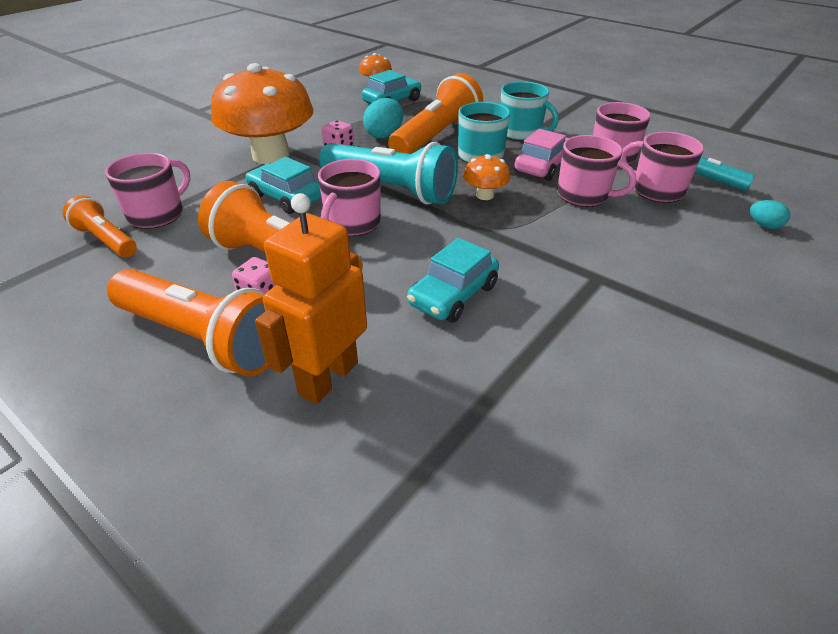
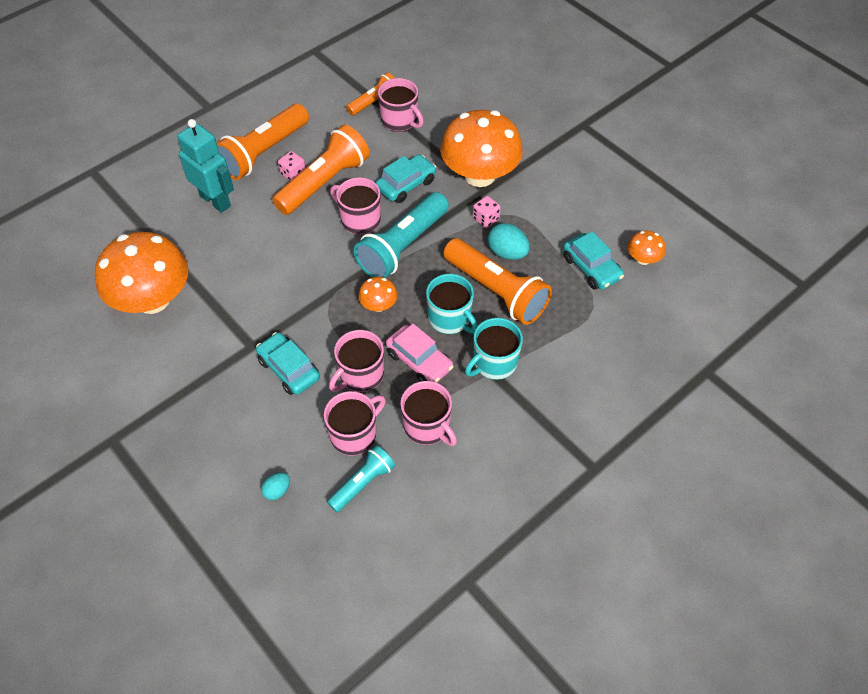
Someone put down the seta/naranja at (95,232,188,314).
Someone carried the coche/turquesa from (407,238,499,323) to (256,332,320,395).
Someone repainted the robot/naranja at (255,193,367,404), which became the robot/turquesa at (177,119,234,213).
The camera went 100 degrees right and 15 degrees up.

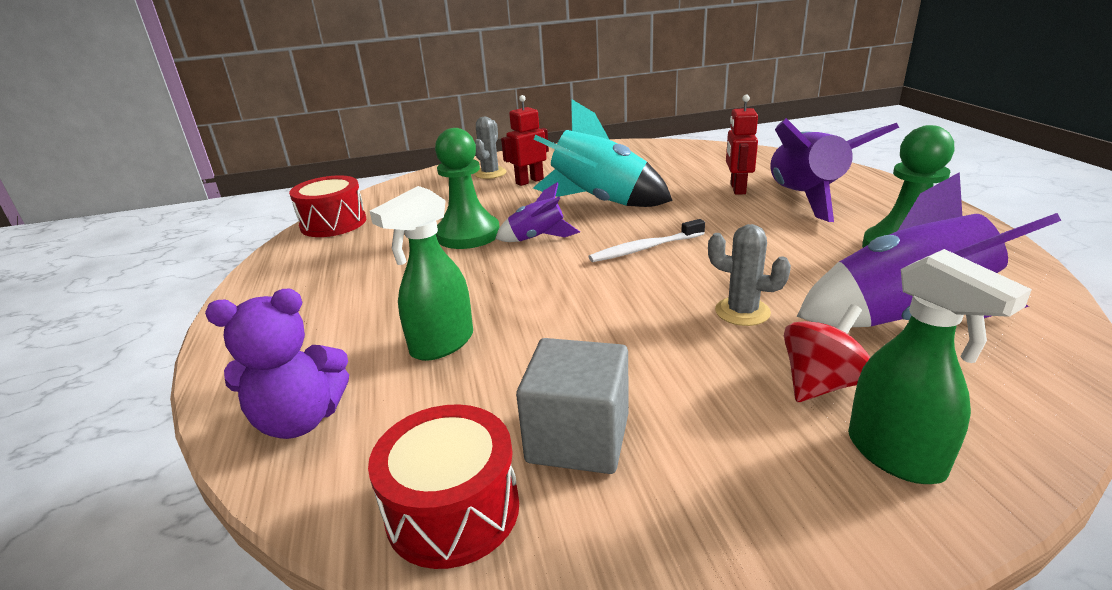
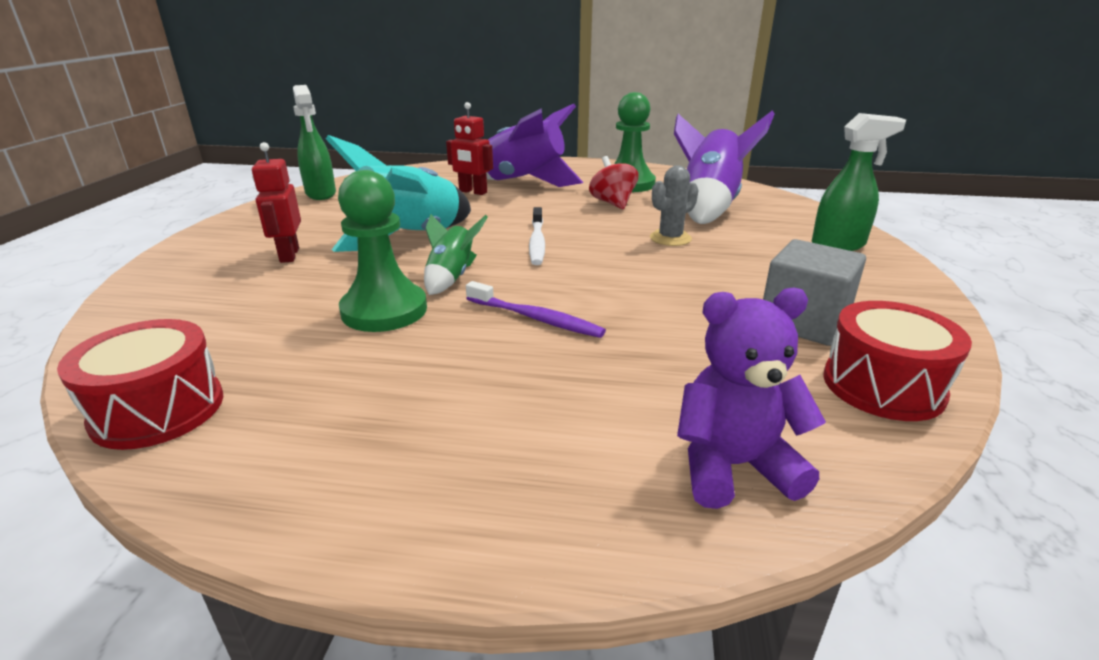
Someone took away the cactus/gris at (474,117,506,179).
Someone put down the cepillo de dientes/morado at (466,281,606,338).
Someone carried the pulverizador/verde from (370,186,473,361) to (293,85,336,200).
Someone carried the peonza/rojo from (784,304,870,402) to (589,156,638,209).
Someone repainted the cohete/morado at (495,182,580,242), which became the cohete/verde at (424,214,488,295).
Someone rotated the osito/morado at (205,289,349,439) by 105 degrees counterclockwise.
The camera went 70 degrees left and 0 degrees up.

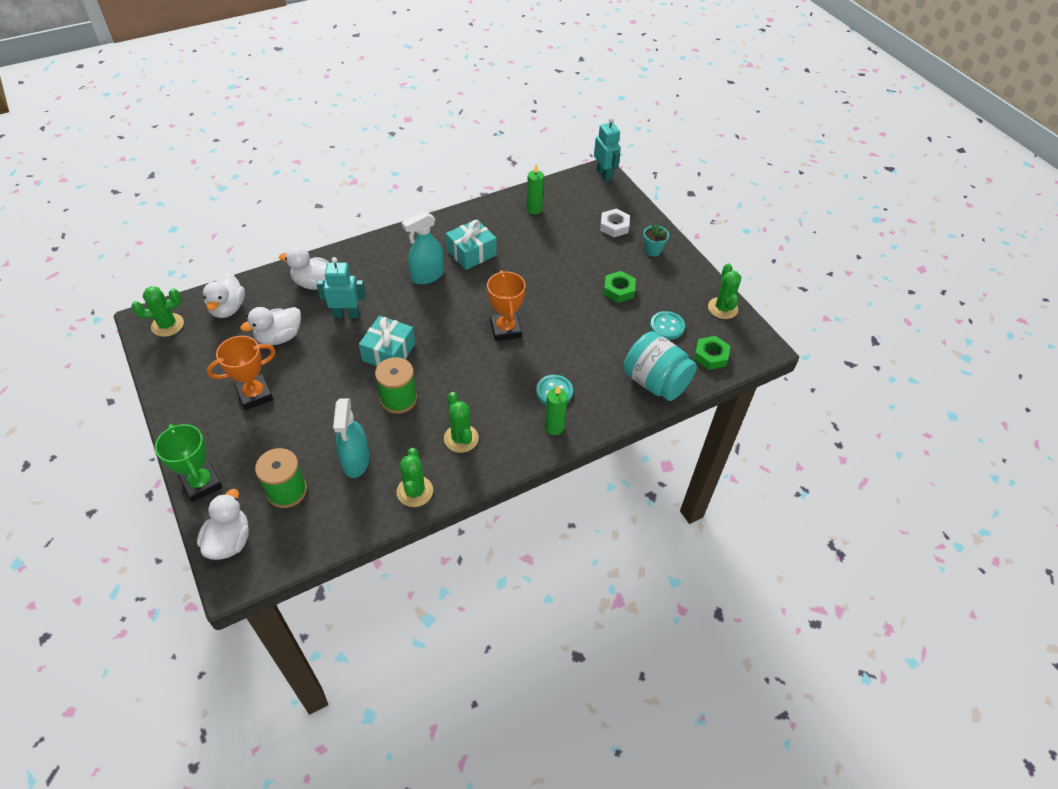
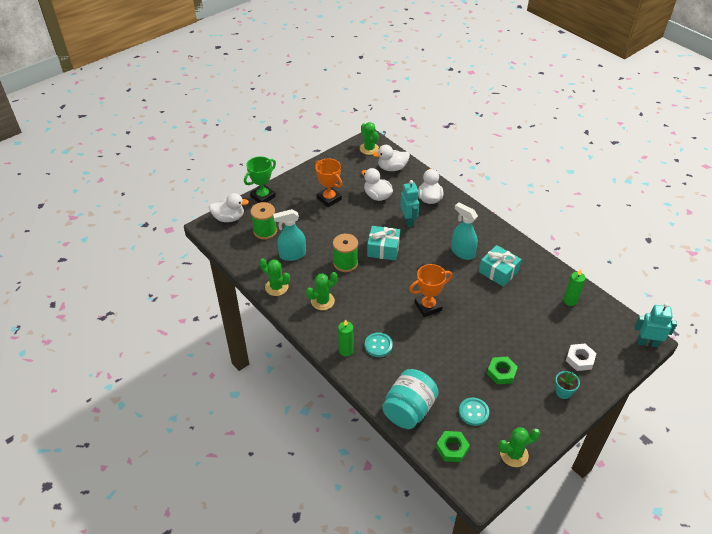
Someone rotated the cactus/verde at (397,448,433,507) by 45 degrees clockwise.
Someone rotated the robot/turquesa at (594,117,621,181) by 135 degrees counterclockwise.
The camera went 80 degrees right and 5 degrees down.

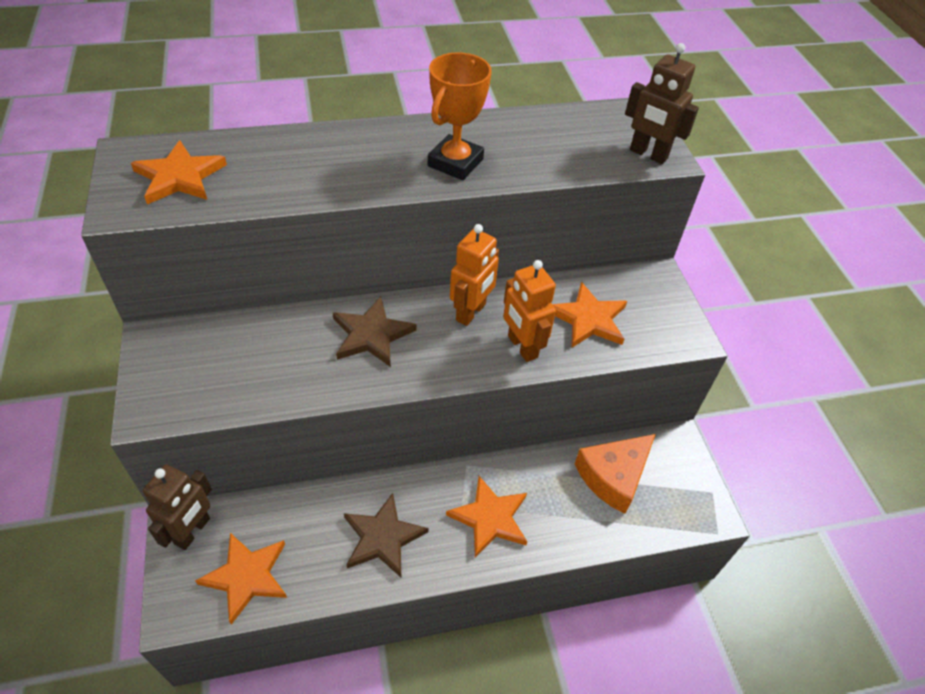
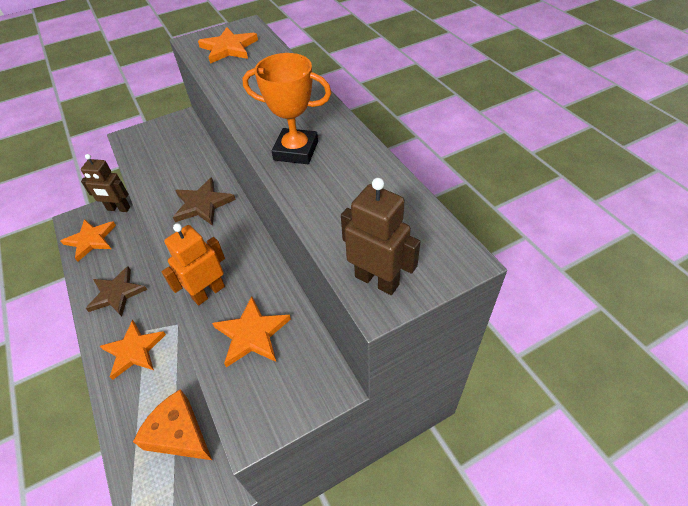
Someone took away the robot/naranja at (450,224,499,326).
Someone rotated the robot/marrón at (625,43,699,164) by 105 degrees clockwise.
The camera went 80 degrees right and 0 degrees up.

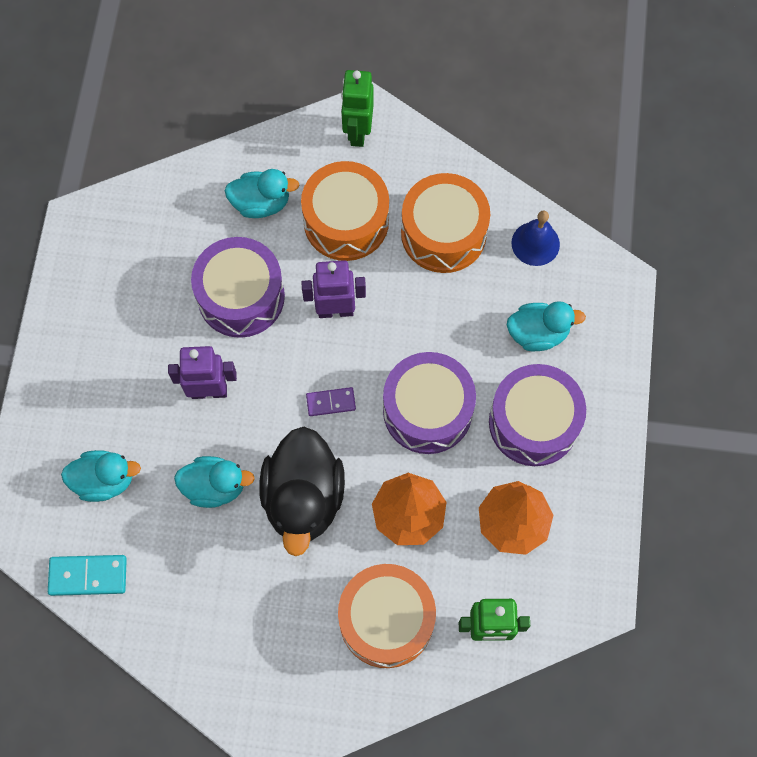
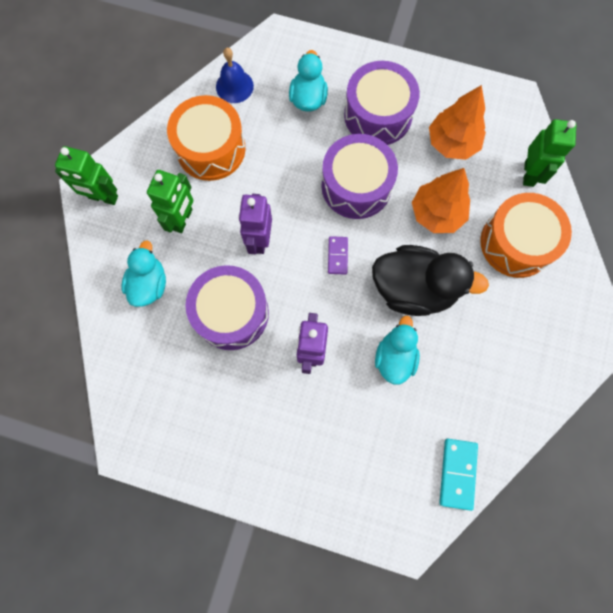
Someone took away the pato/turquesa at (61,450,141,502).
Someone swapped the tambor/naranja at (301,161,389,261) for the robot/verde at (147,170,193,233).
The camera went 80 degrees left and 5 degrees up.

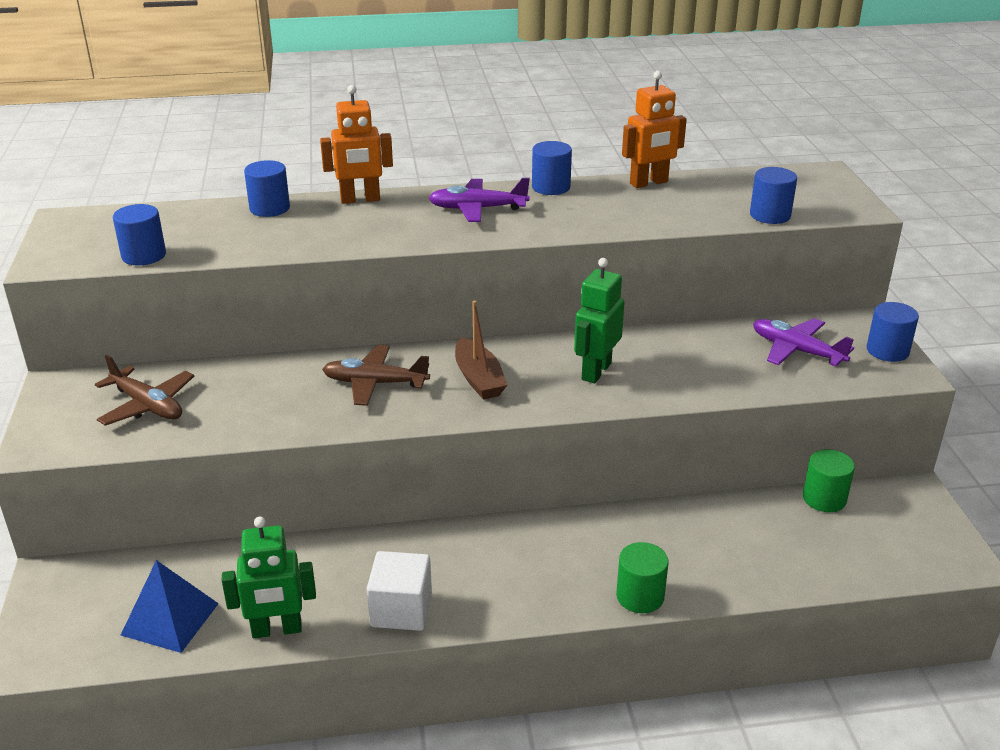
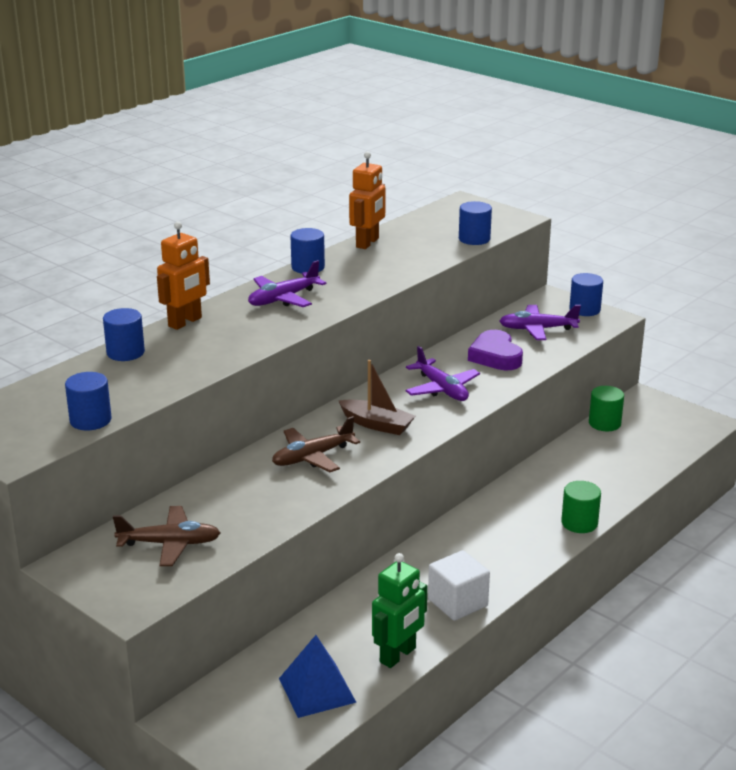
Someone put down the corazón/morado at (468,330,523,370).
Someone swapped the robot/verde at (574,258,625,383) for the avión/morado at (405,346,480,401).
The camera went 40 degrees left and 5 degrees down.

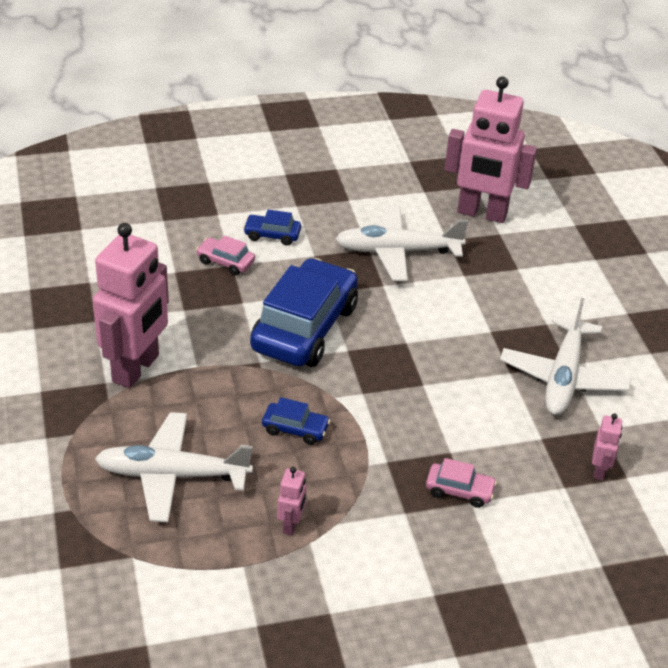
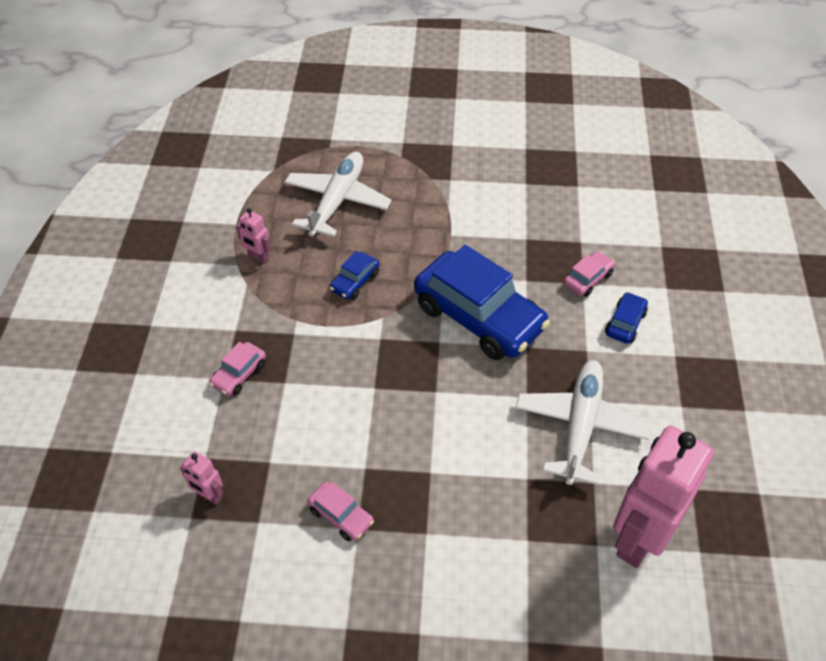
Someone took away the robot/rosa at (93,223,169,388).
Someone swapped the avión/blanco at (500,298,632,415) for the coche/rosa at (307,482,374,541).
The camera went 110 degrees right and 10 degrees up.

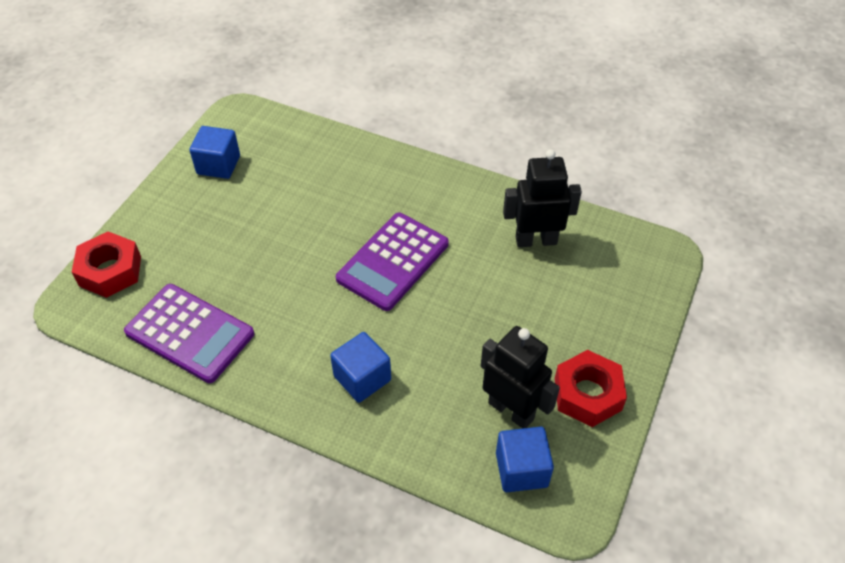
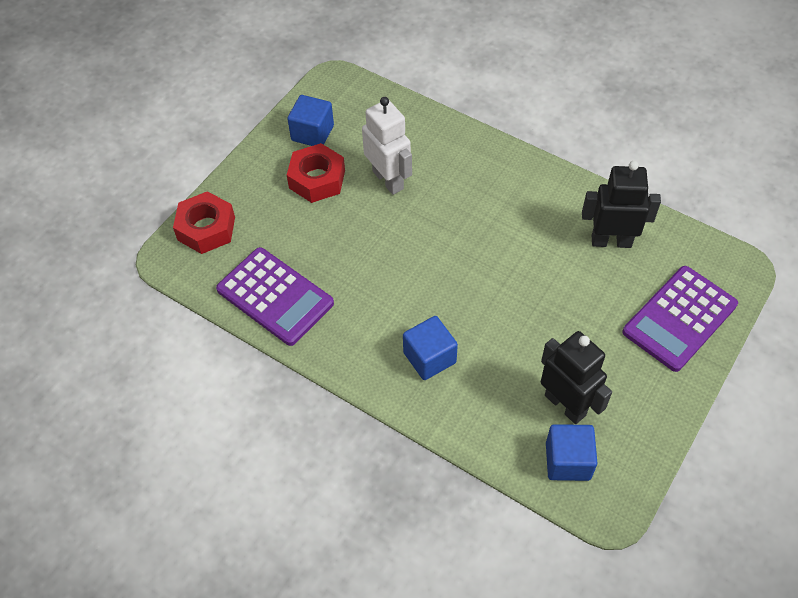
Someone put down the robot/blanco at (362,97,412,195).
Someone carried the calculadora/morado from (336,212,449,311) to (622,266,738,372).
Someone carried the tuerca/rojo from (555,350,627,427) to (287,143,345,203).
The camera went 10 degrees right and 5 degrees up.

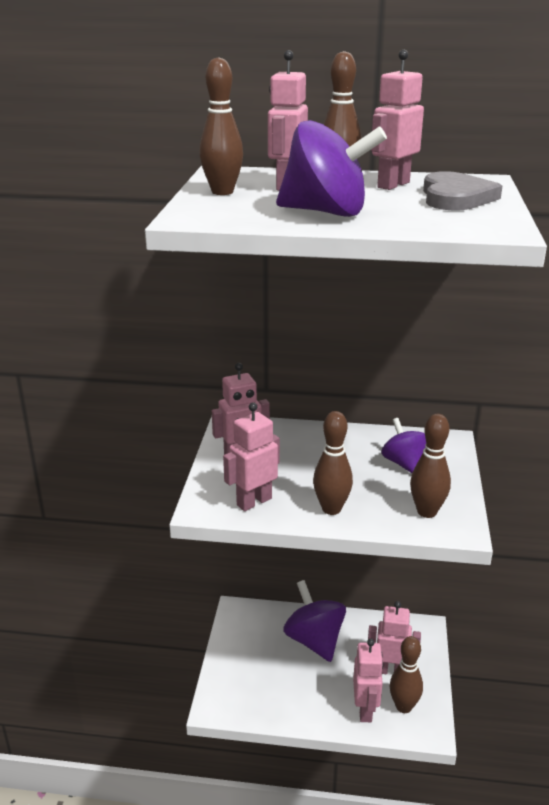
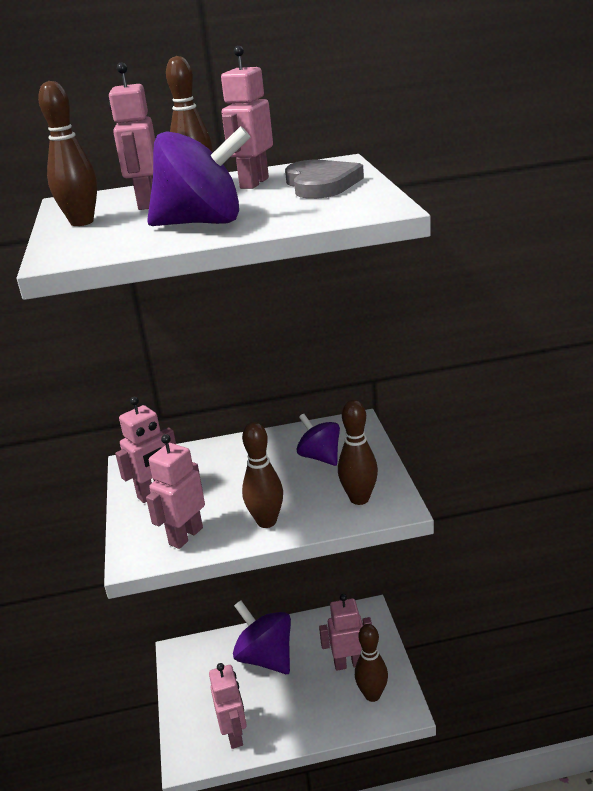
Someone carried the robot/rosa from (353,639,384,722) to (209,663,247,749).
The camera went 15 degrees left and 0 degrees up.

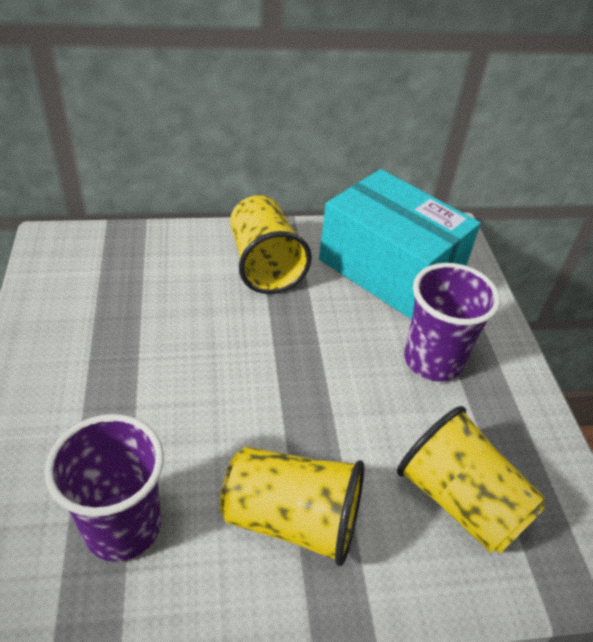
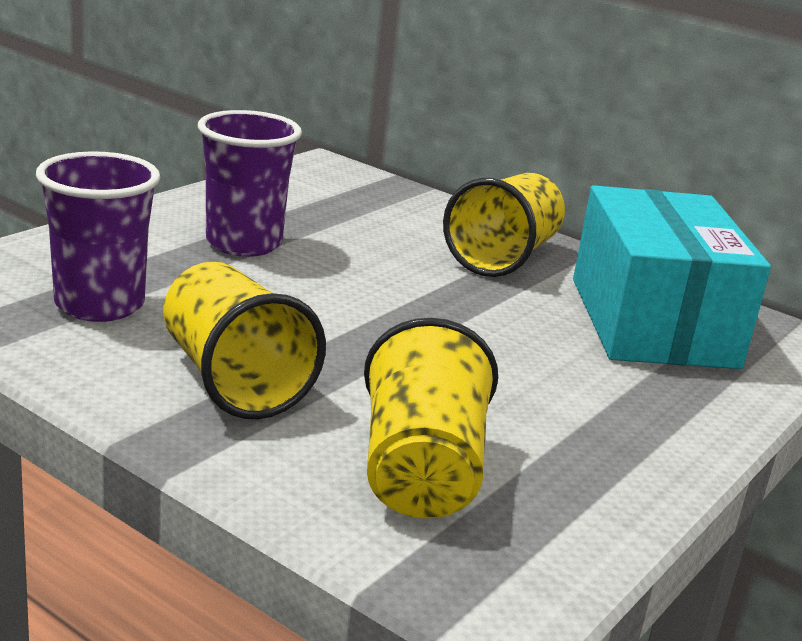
Someone carried the vaso/morado from (404,263,500,382) to (198,110,302,257).
The camera went 45 degrees right and 20 degrees down.

